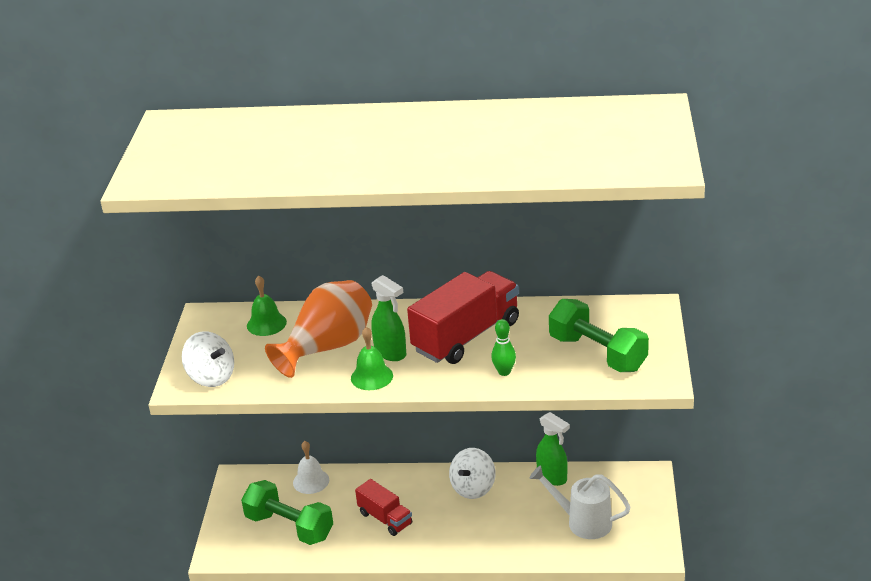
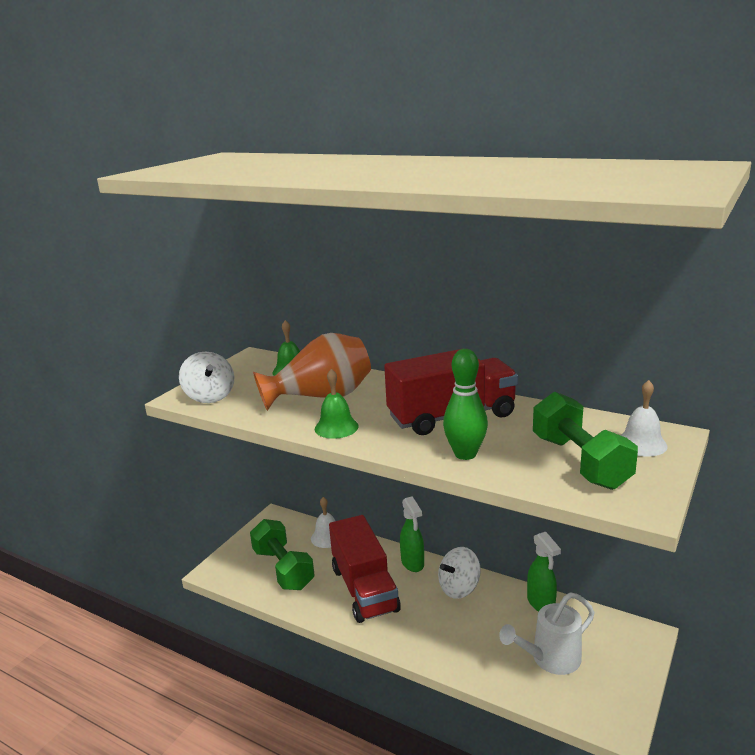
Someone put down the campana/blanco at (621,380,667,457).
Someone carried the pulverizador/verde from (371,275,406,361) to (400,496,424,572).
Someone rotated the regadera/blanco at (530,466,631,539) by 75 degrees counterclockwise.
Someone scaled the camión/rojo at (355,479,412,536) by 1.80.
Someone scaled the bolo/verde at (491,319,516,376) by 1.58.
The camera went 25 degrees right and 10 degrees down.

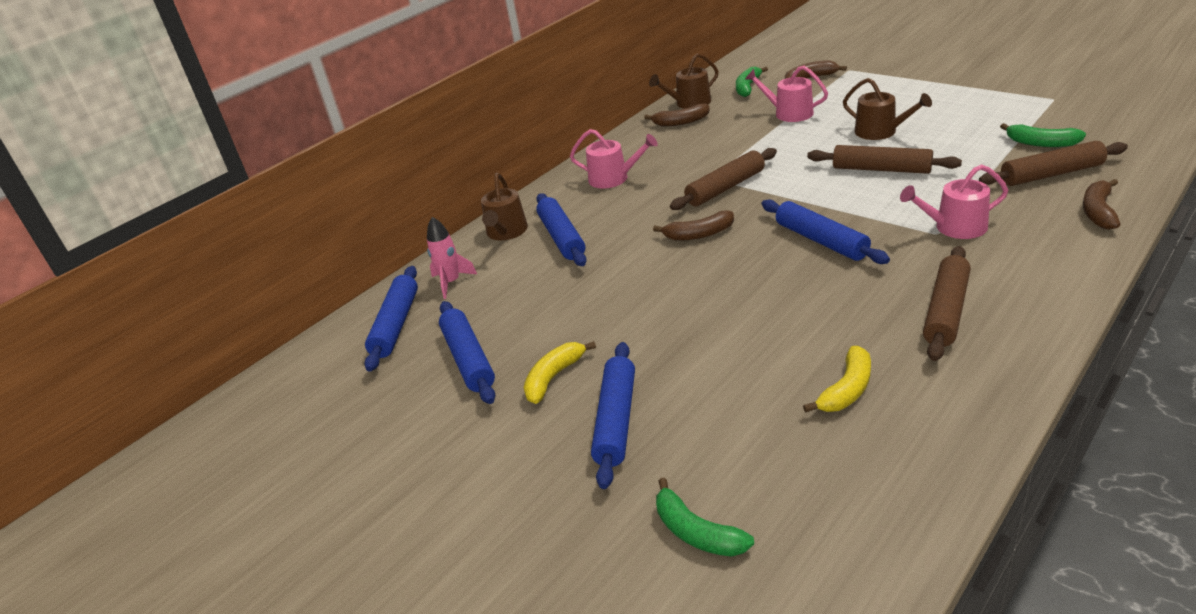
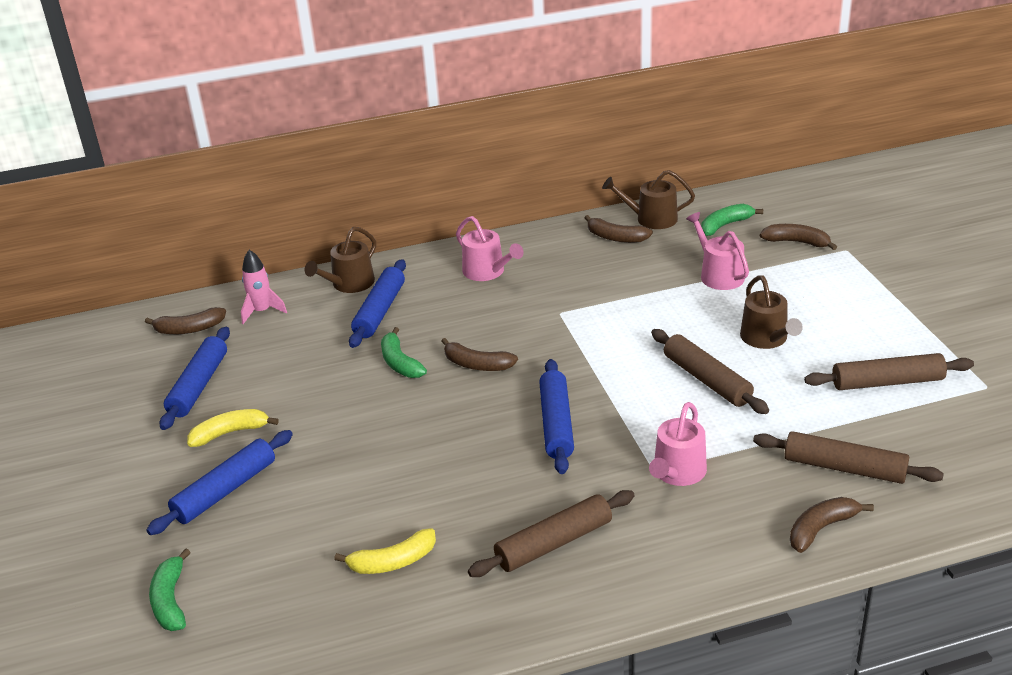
Someone carried the rodillo/marrón from (670,148,777,210) to (804,353,974,390).
Someone carried the plátano/verde from (1000,123,1086,147) to (381,327,427,378).
Someone swapped the rodillo/azul at (364,266,418,372) for the plátano/marrón at (145,307,226,334).
Someone rotated the regadera/rosa at (900,164,1008,239) by 90 degrees counterclockwise.
The camera went 30 degrees right and 0 degrees up.

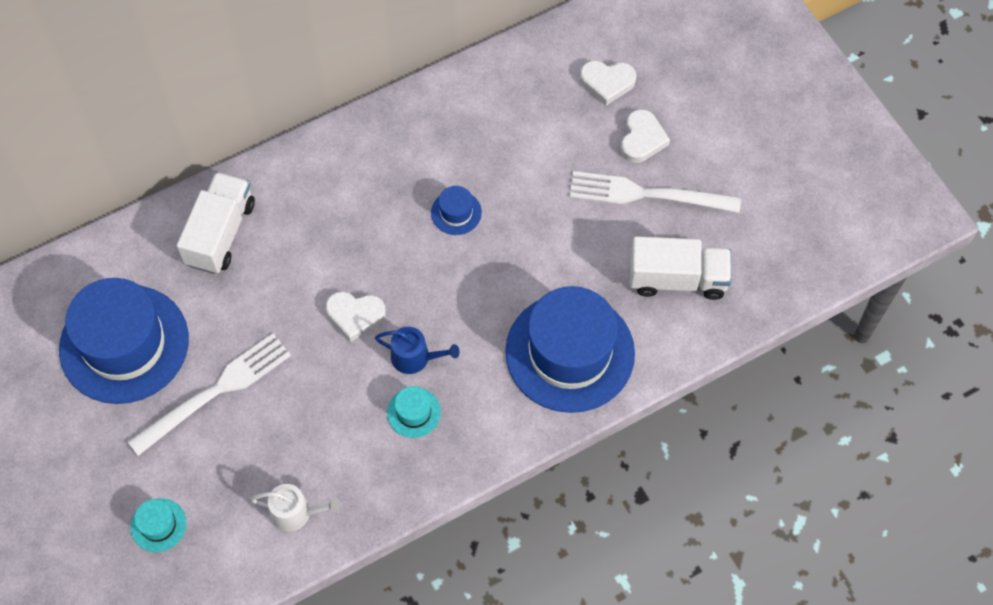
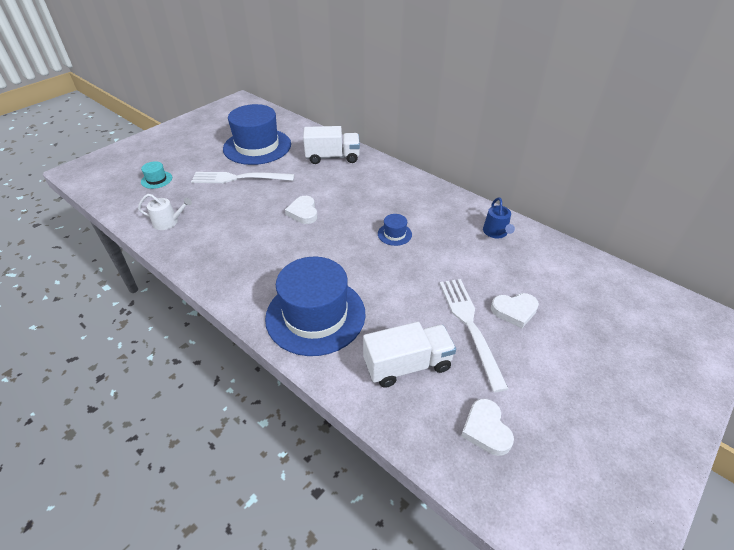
Someone took away the sombrero/turquesa at (387,386,441,438).
Someone carried the regadera/azul from (375,327,460,374) to (483,197,515,238).
Someone carried the corazón/blanco from (580,60,636,105) to (461,398,514,456).
Someone rotated the tenedor/blanco at (128,333,291,456) by 150 degrees clockwise.
Someone rotated the regadera/blanco at (251,484,341,532) by 75 degrees counterclockwise.
Someone rotated the camión/blanco at (630,236,732,300) by 90 degrees counterclockwise.
The camera went 70 degrees right and 20 degrees down.

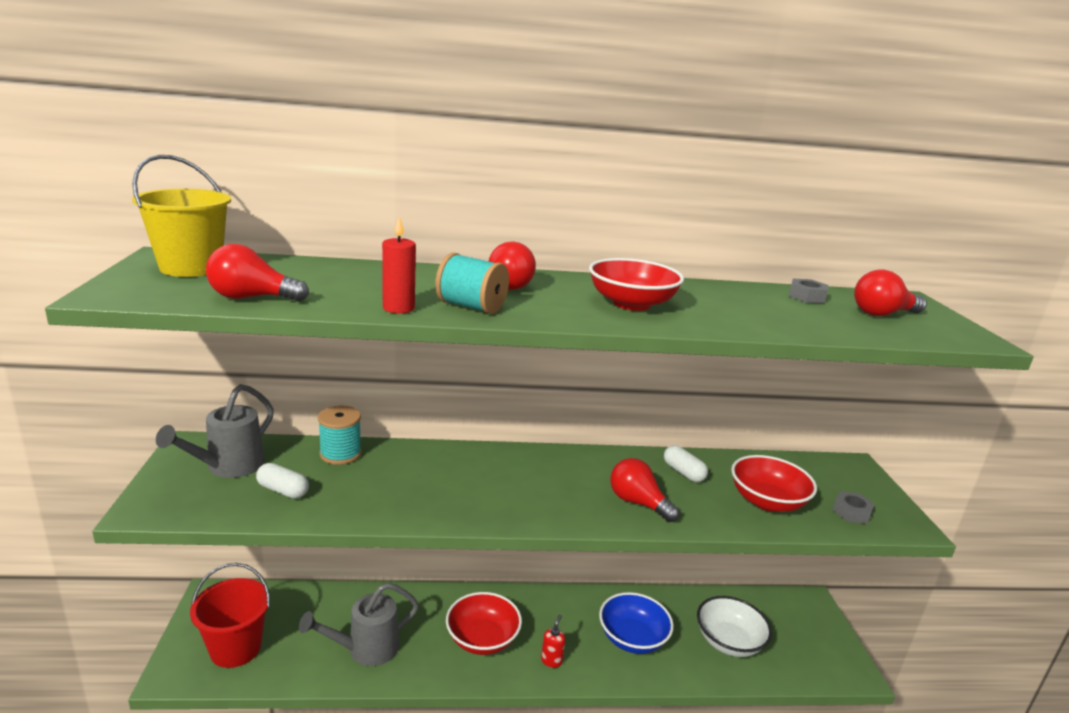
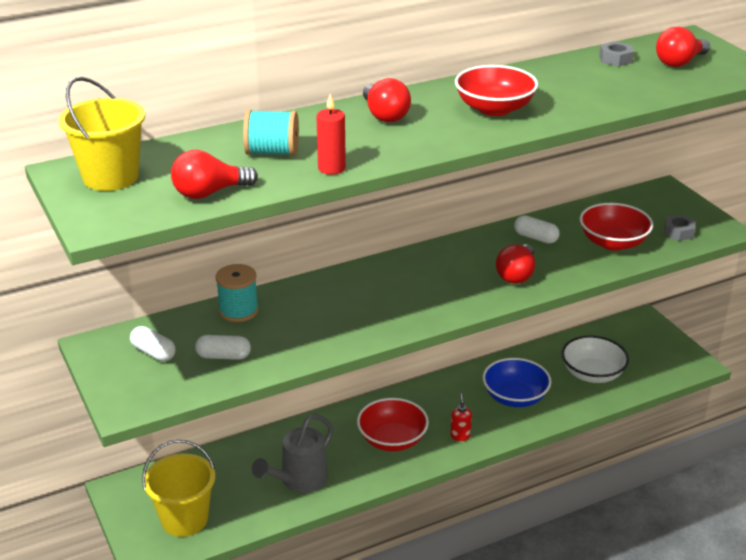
Someone carried the carrete/turquesa from (435,253,509,314) to (243,109,299,156).
Someone swapped the regadera/gris at (156,384,274,478) for the cápsula/blanco at (130,326,176,361).
Someone repainted the balde/rojo at (190,563,270,668), which became the balde/amarillo at (142,439,215,537).
Someone rotated the bombilla/rojo at (610,458,679,522) by 90 degrees counterclockwise.
The camera went 20 degrees left and 10 degrees up.

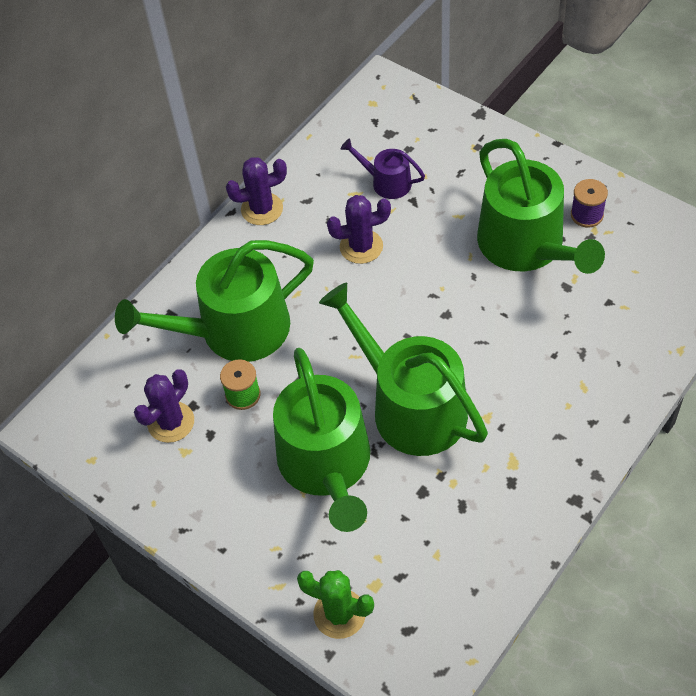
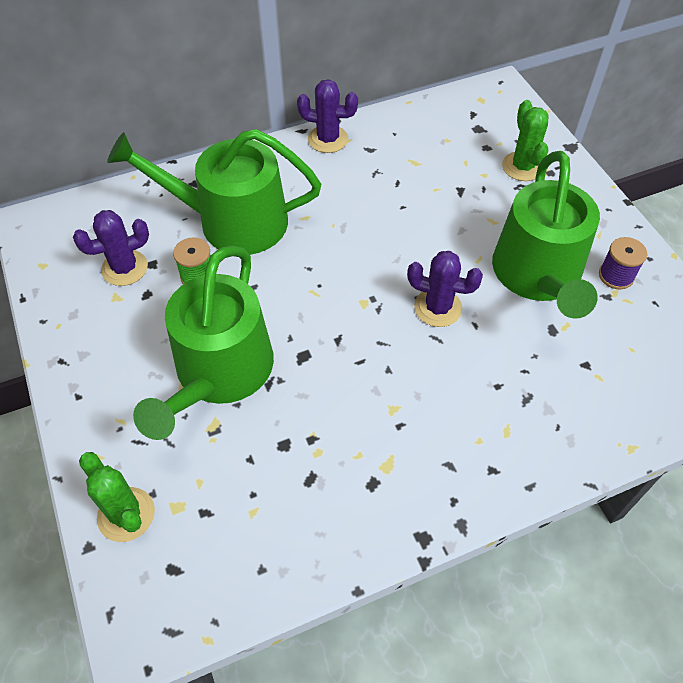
Someone took away the regadera/verde at (319,283,488,456).
Someone took away the regadera/morado at (341,138,425,199).
Someone put down the cactus/verde at (502,100,549,181).
Someone carried the cactus/morado from (327,195,391,264) to (407,251,483,327).
The camera went 25 degrees right and 0 degrees up.

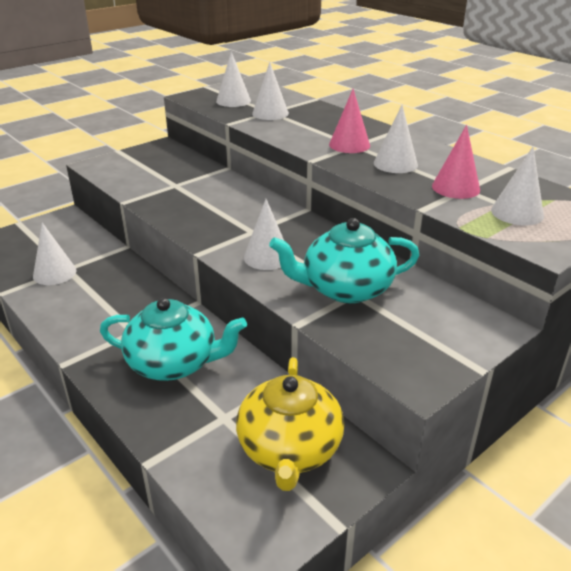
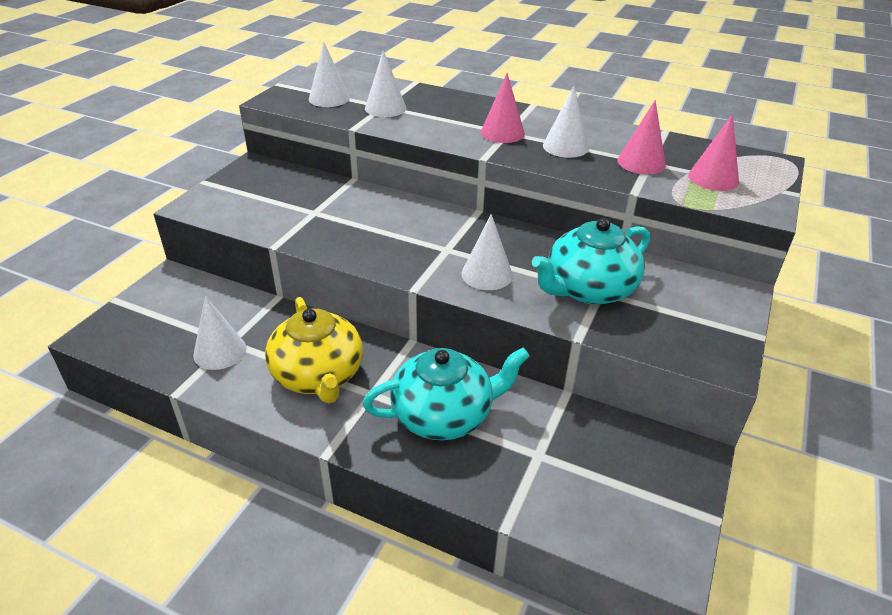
Someone carried the tetera/amarillo from (236,357,344,491) to (265,297,363,403).
Someone repainted the cono/blanco at (491,147,544,225), which became the cono/rosa at (688,114,739,191).
The camera went 25 degrees left and 5 degrees up.

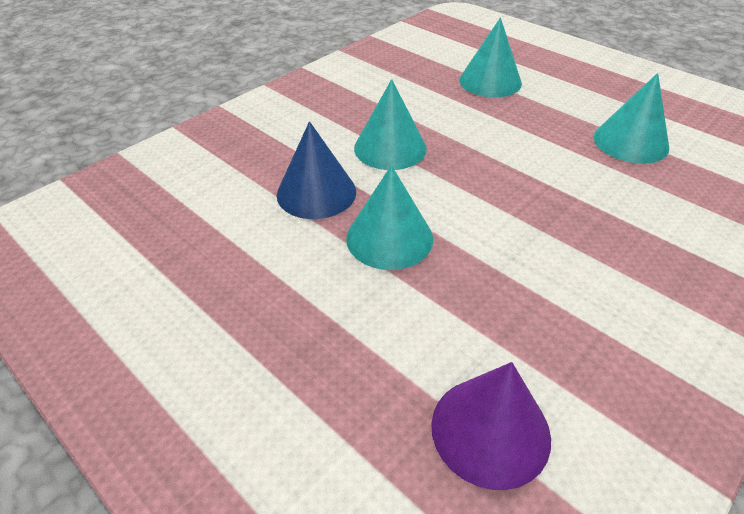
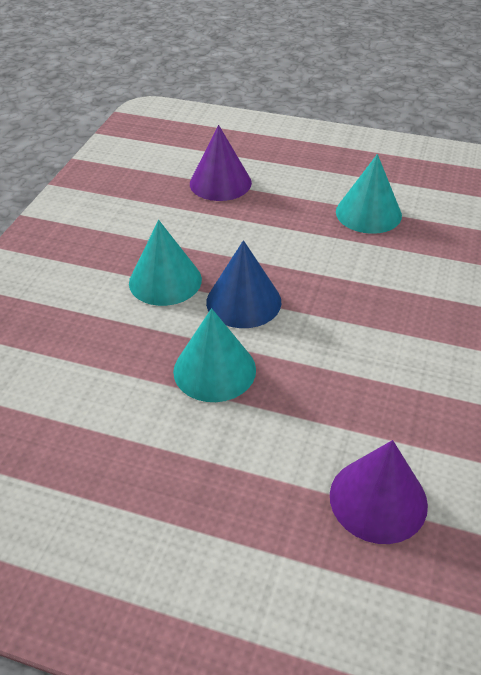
Someone carried the cono/azul from (277,121,356,219) to (206,240,281,328).
Someone repainted the cono/turquesa at (459,18,522,97), which became the cono/morado at (190,125,252,201).
The camera went 25 degrees left and 0 degrees up.

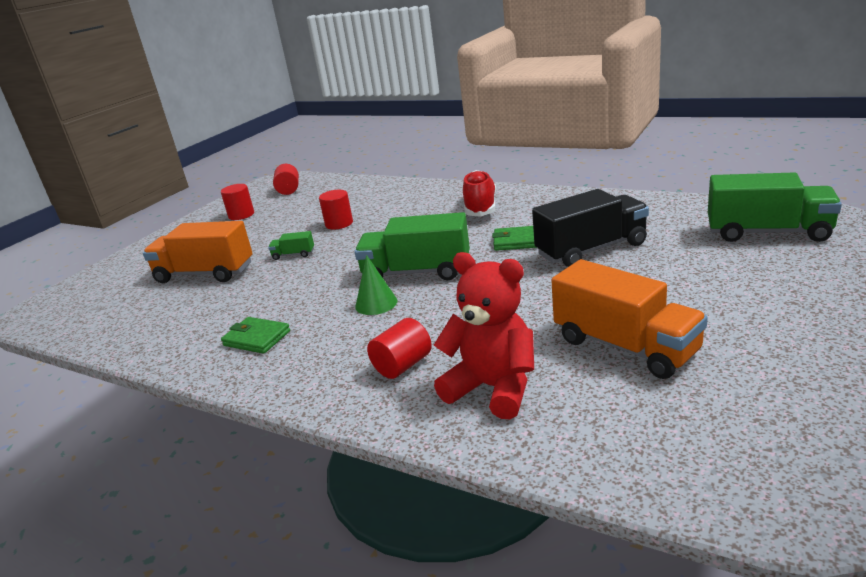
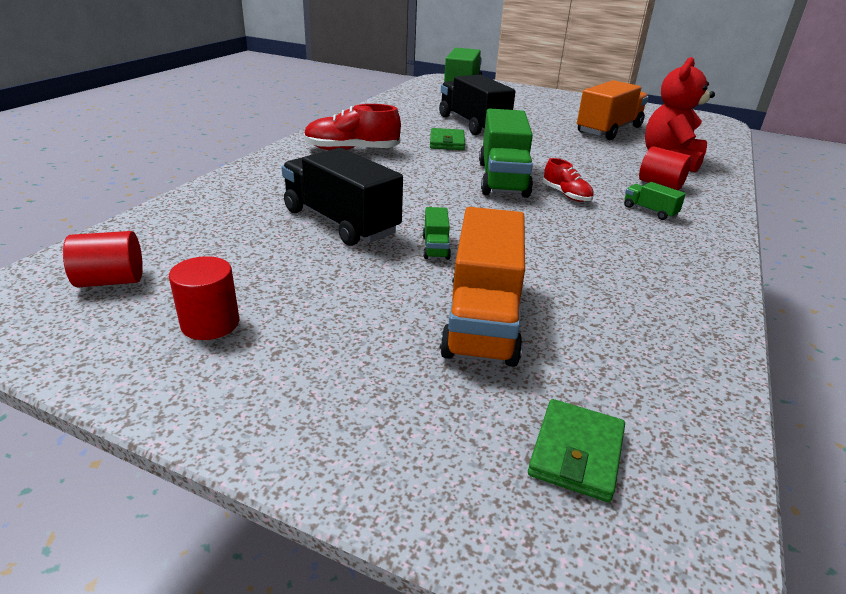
Someone put down the camión/verde at (624,182,686,220).
Someone carried the cartera/verde from (221,317,290,354) to (528,399,625,502).
Someone swapped the cilindro/rojo at (319,190,353,230) for the camión/negro at (281,148,403,246).
Someone swapped the cono/verde at (355,255,397,315) for the zapato/rojo at (543,158,594,202).
The camera went 100 degrees left and 5 degrees up.

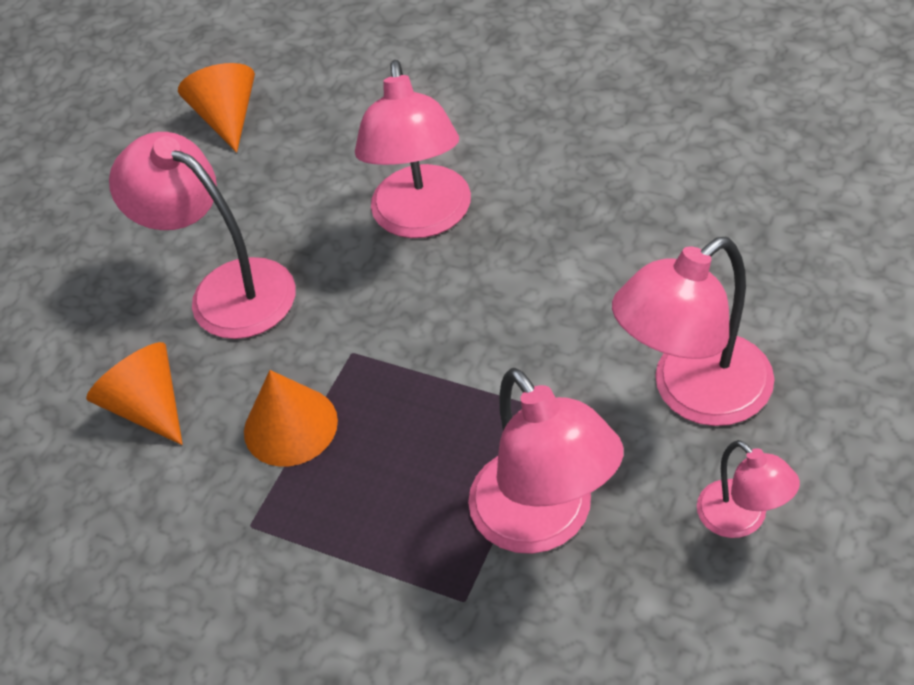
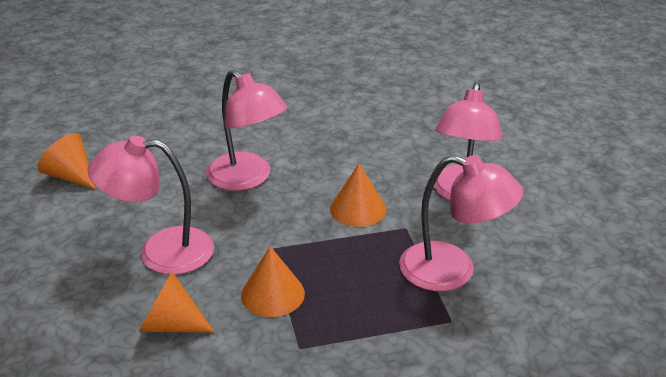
Someone took away the lámpara/rosa at (697,440,800,538).
Someone put down the cono/naranja at (330,164,386,227).
The camera went 45 degrees left and 15 degrees down.

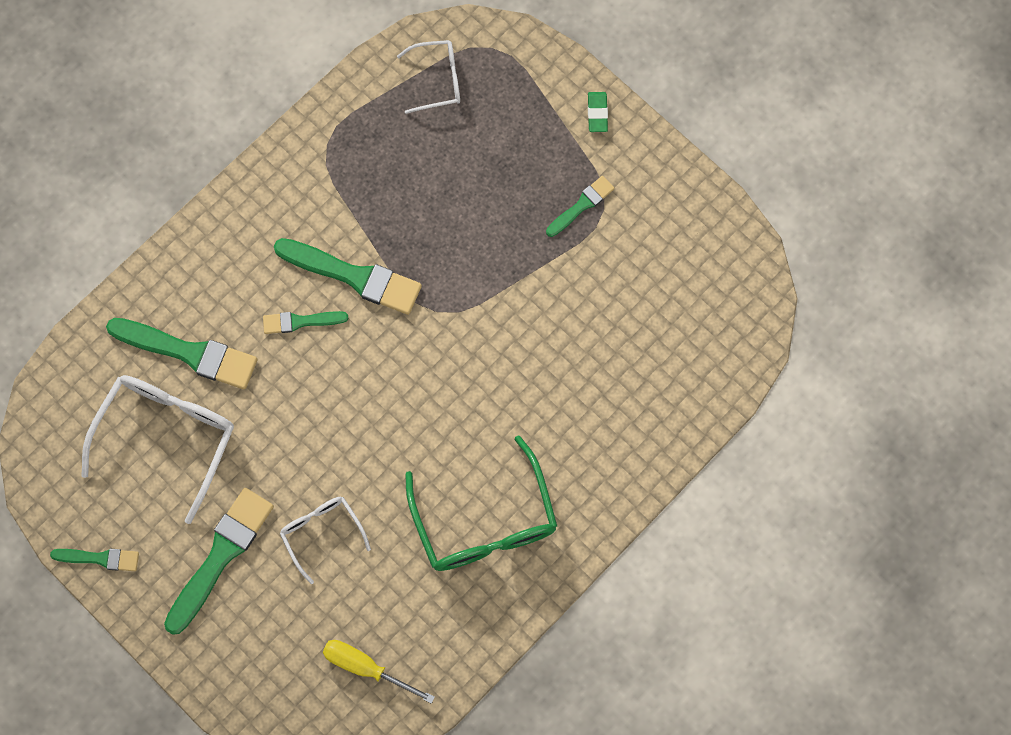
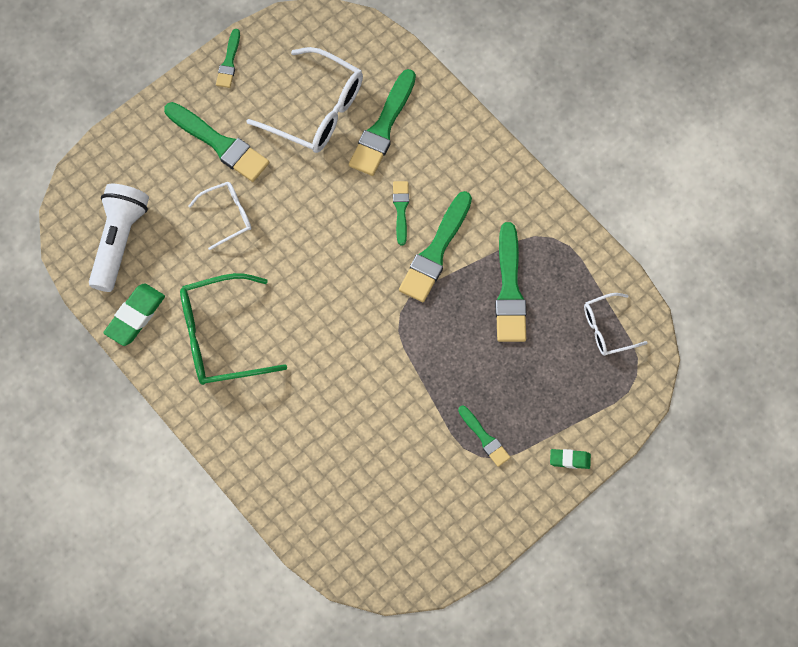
Someone put down the goma de borrar/verde at (103,283,165,346).
Someone put down the pincel/verde at (495,222,526,342).
Someone swapped the destornillador/amarillo at (323,640,435,704) for the lámpara de mano/blanco at (89,184,149,292).
Someone rotated the gafas/blanco at (397,40,460,114) by 75 degrees clockwise.
The camera went 95 degrees right and 5 degrees down.

